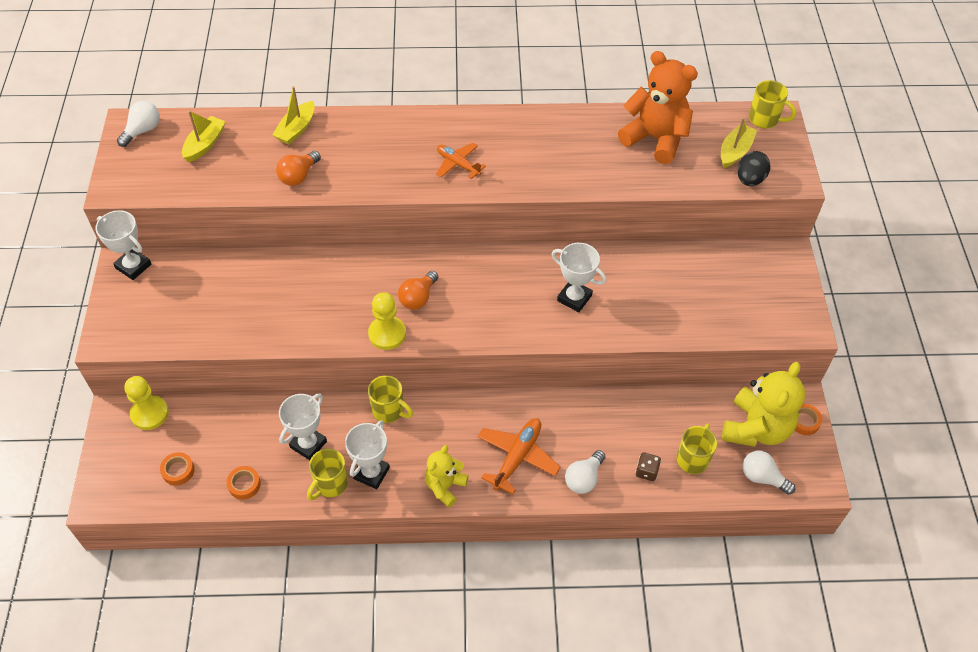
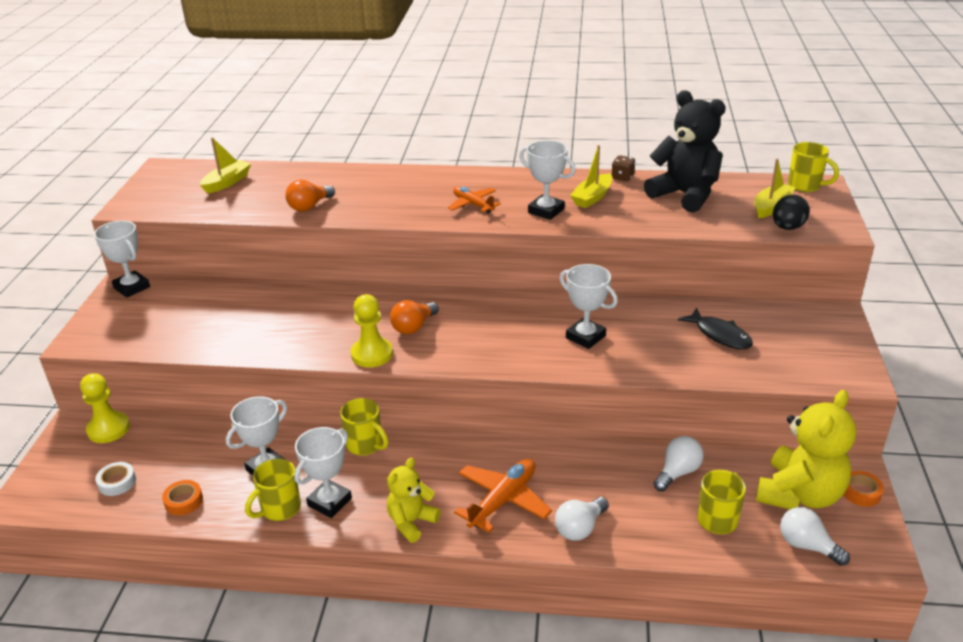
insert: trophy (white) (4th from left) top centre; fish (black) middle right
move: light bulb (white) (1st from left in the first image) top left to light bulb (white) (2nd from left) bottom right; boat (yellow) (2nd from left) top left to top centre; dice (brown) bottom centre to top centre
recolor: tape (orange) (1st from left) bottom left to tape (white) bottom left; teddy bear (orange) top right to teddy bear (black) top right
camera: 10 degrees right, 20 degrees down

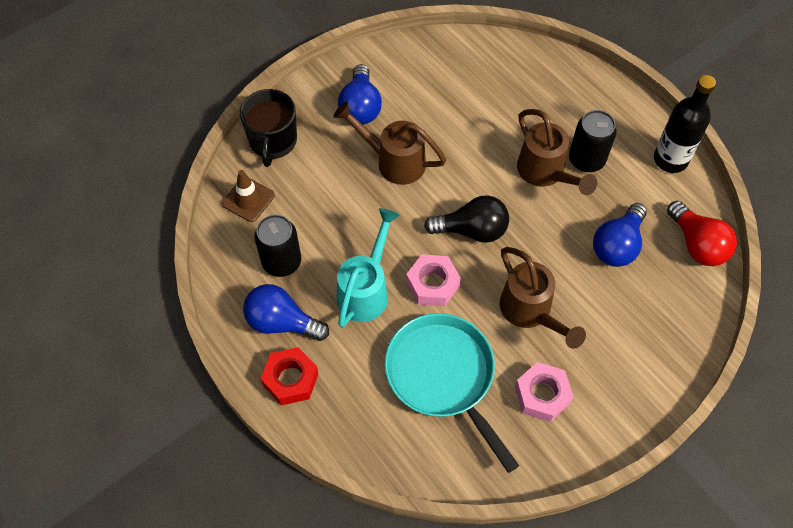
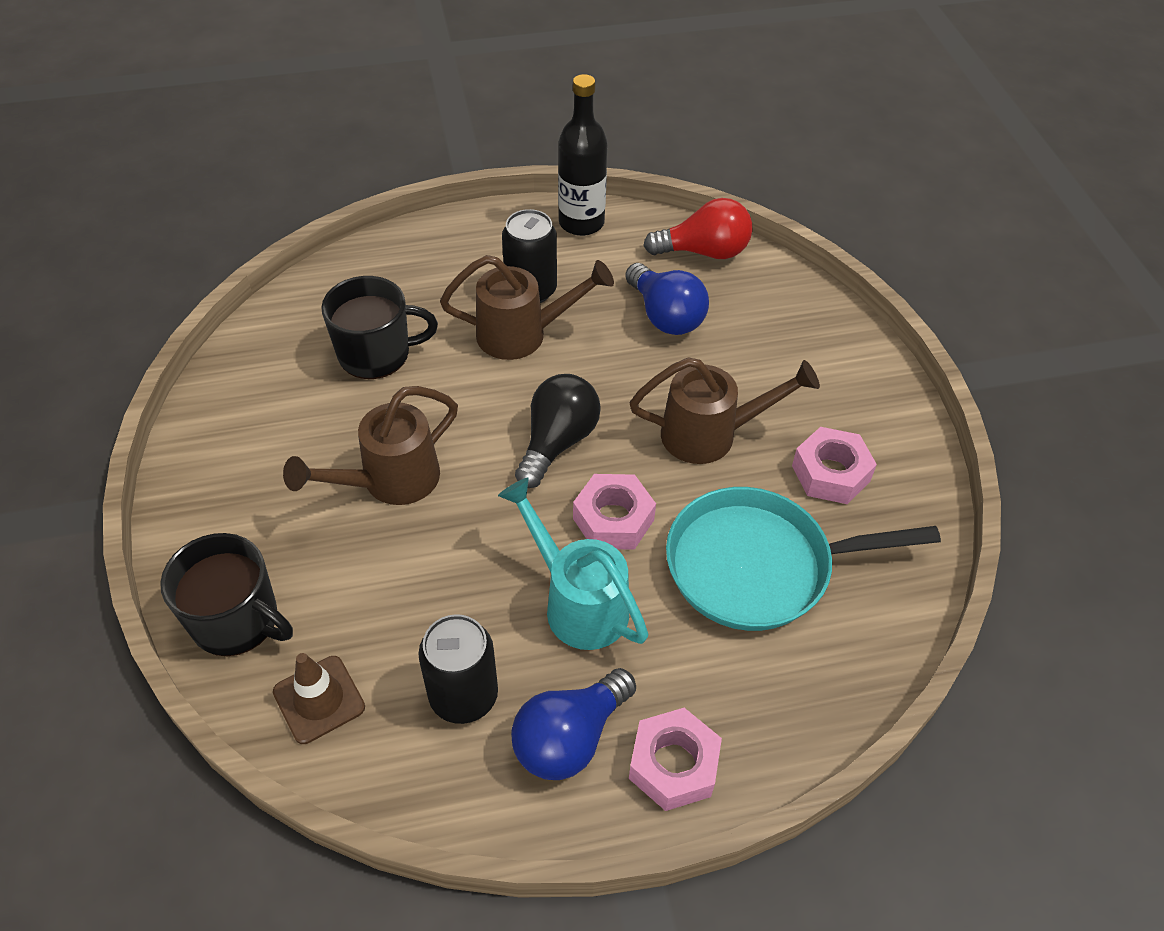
delete: light bulb (blue) (2nd from left) top centre
insert: mug (black) (2nd from left) middle left
recolor: nut (red) bottom centre to nut (pink) (2nd from left) bottom centre
camera: 65 degrees left, 10 degrees down

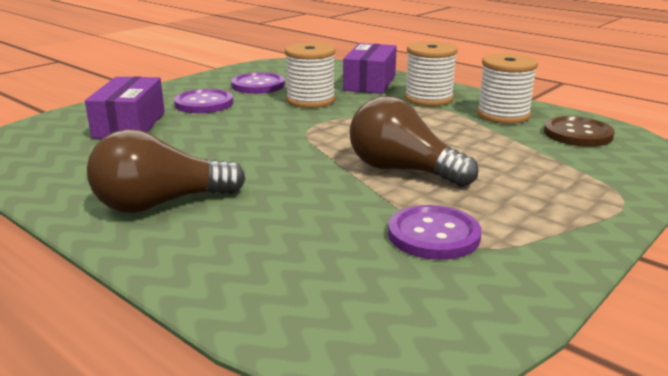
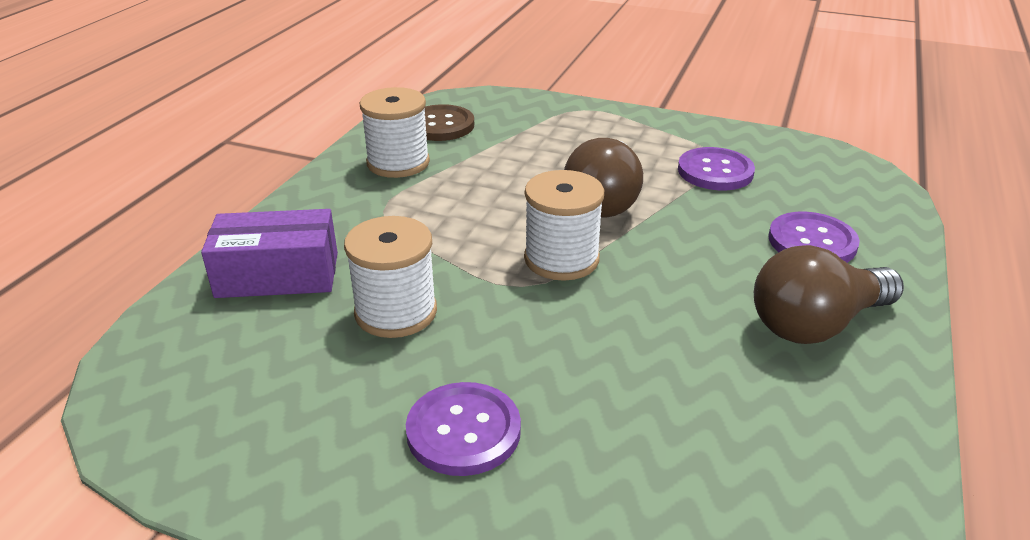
delete: box (purple) (1st from left) top left
move: button (purple) (2nd from left in the first image) top centre to button (purple) (3rd from left) middle right; spool (white) (2nd from left in the first image) top centre to spool (white) (3rd from left) centre
rotate: light bulb (brown) (1st from left in the first image) middle left = middle right 105 degrees clockwise
camera: 110 degrees left, 10 degrees up

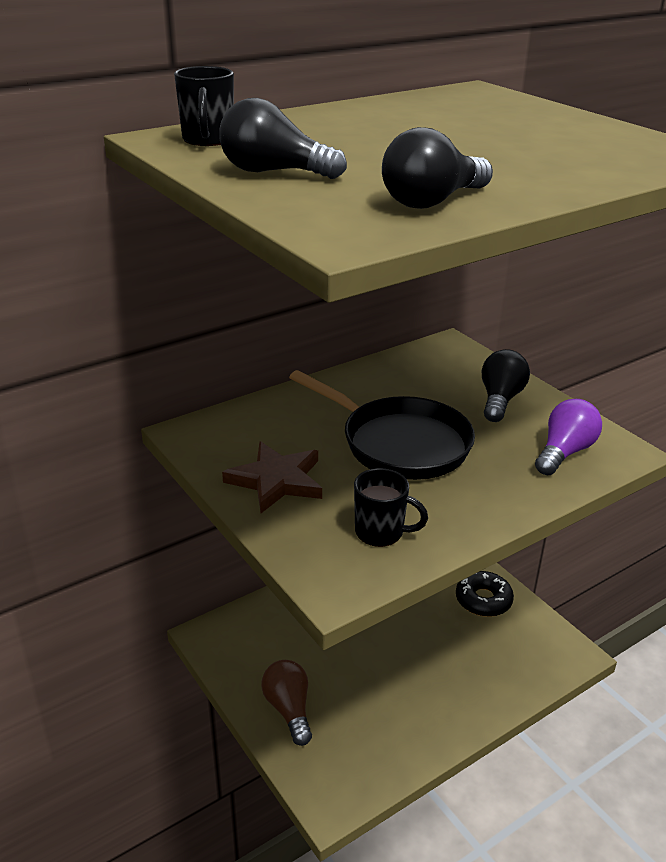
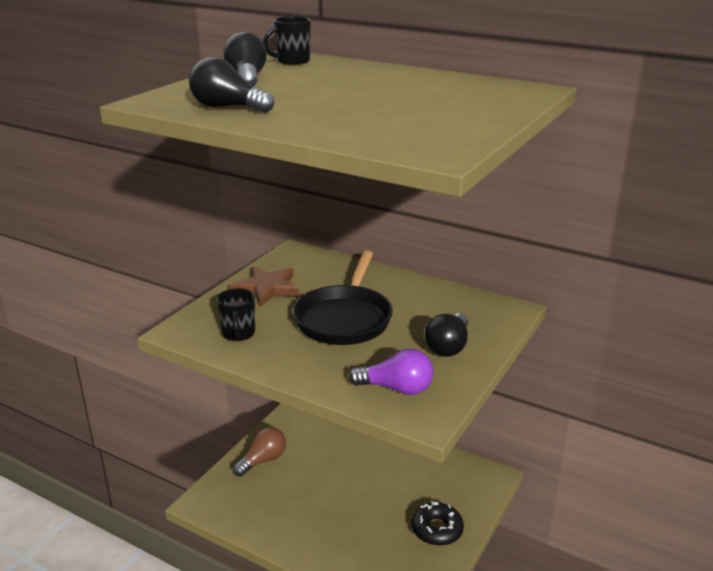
rotate: light bulb (black) (3rd from left) middle right = centre 120 degrees clockwise
camera: 65 degrees right, 5 degrees down

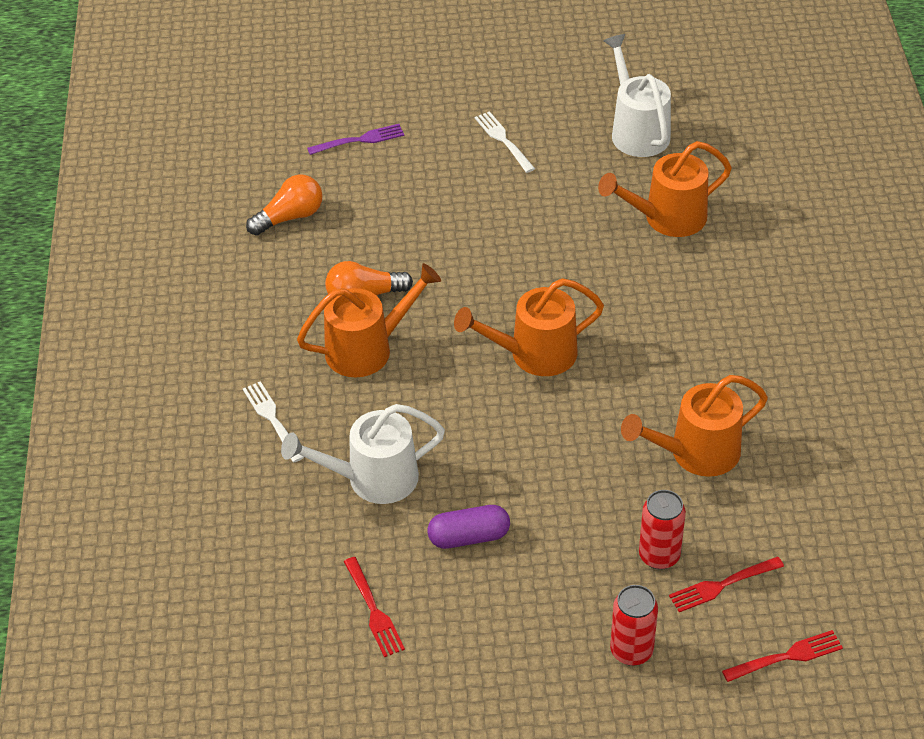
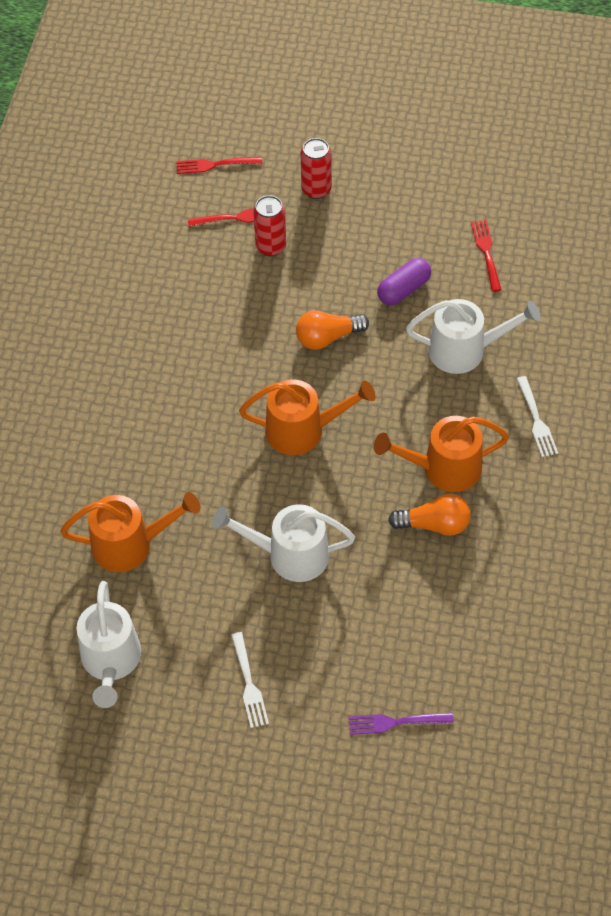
delete: watering can (orange) (4th from left) middle right
insert: watering can (white) (2nd from left) centre
move: light bulb (orange) (1st from left) top left to centre
rotate: capsule (purple) bottom centre = top centre 45 degrees counterclockwise
camera: 165 degrees left, 10 degrees up

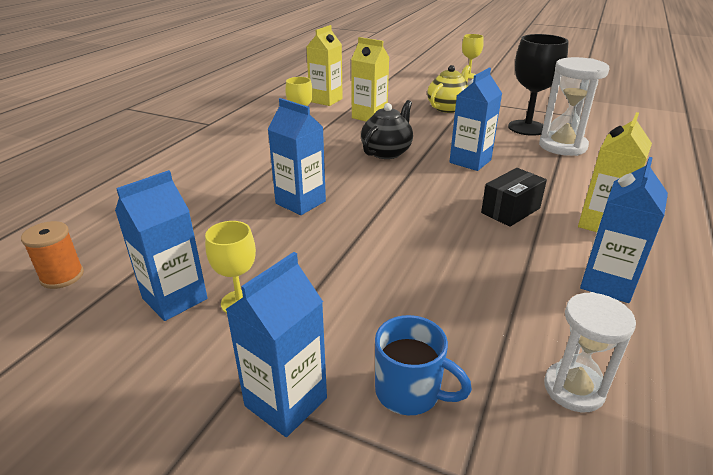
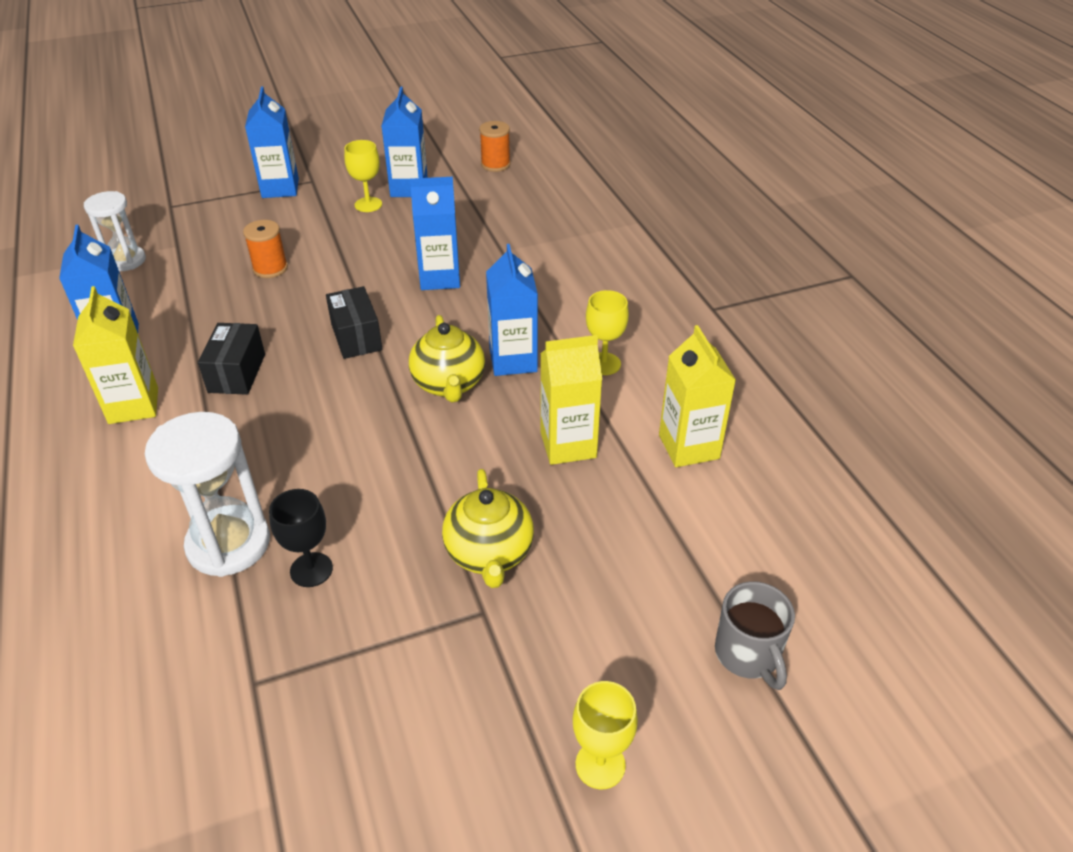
delete: mug (blue) bottom centre
insert: spool (orange) (1st from left) top left; box (black) (2nd from left) middle left; mug (grey) bottom right
move: carton (blue) (4th from left in the first image) top centre to carton (blue) (5th from left) centre
recolor: teapot (black) top centre to teapot (yellow) (1st from left) centre
resize: goblet (black) top right = middle left x0.57
camera: 135 degrees right, 10 degrees up

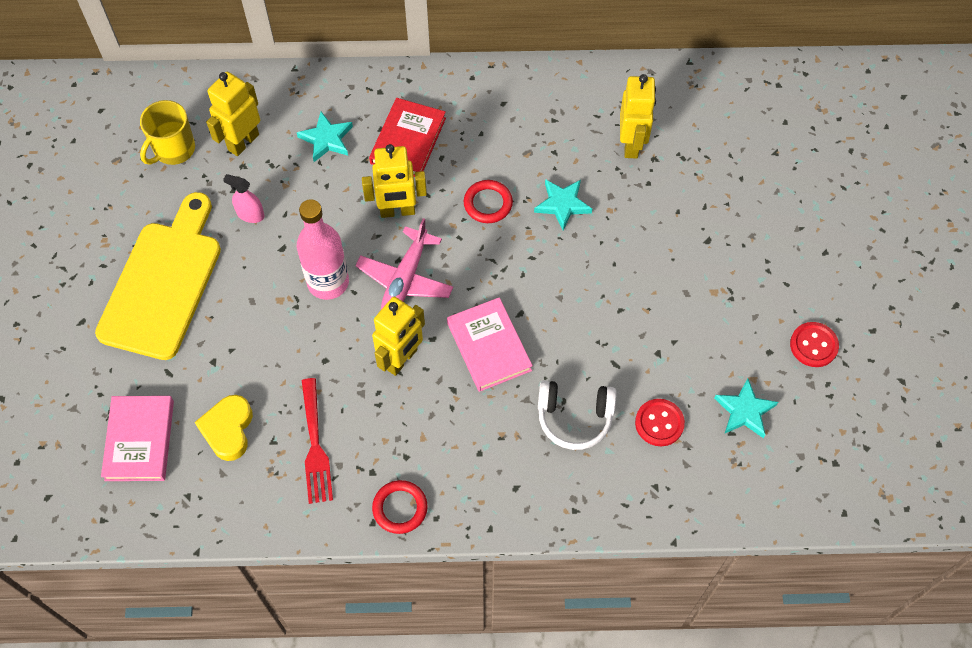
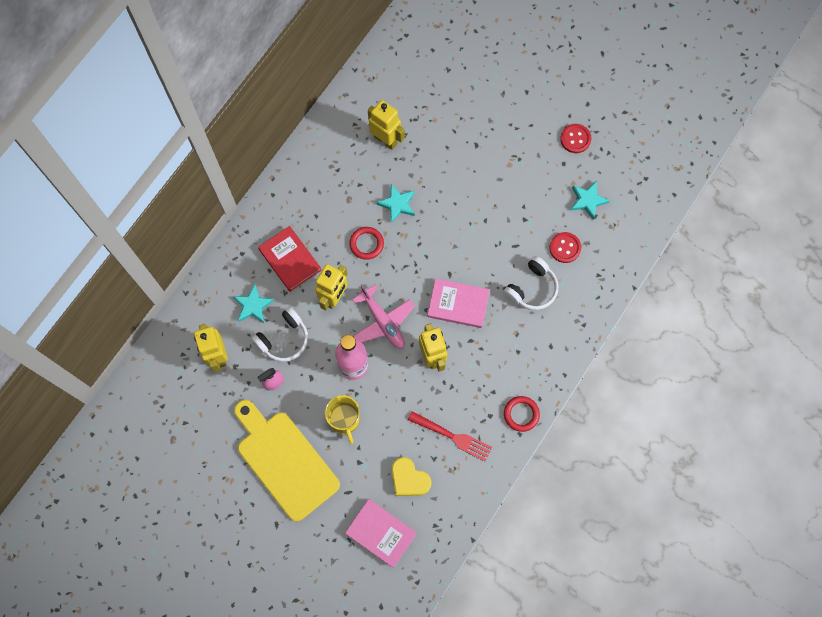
insert: headphones (white) (1st from left) centre
move: mug (yellow) top left to bottom centre
camera: 55 degrees left, 10 degrees up

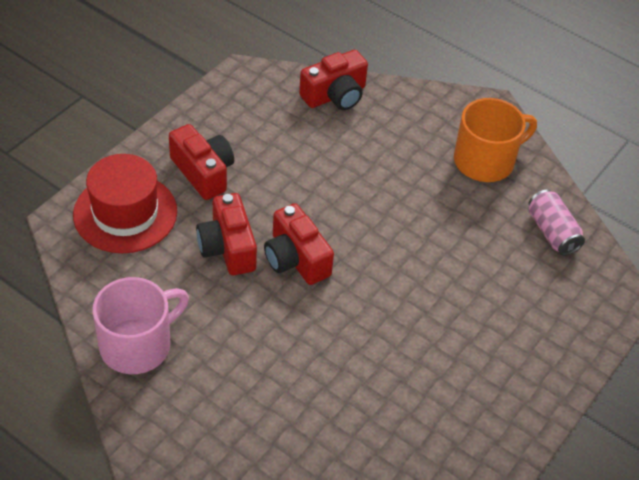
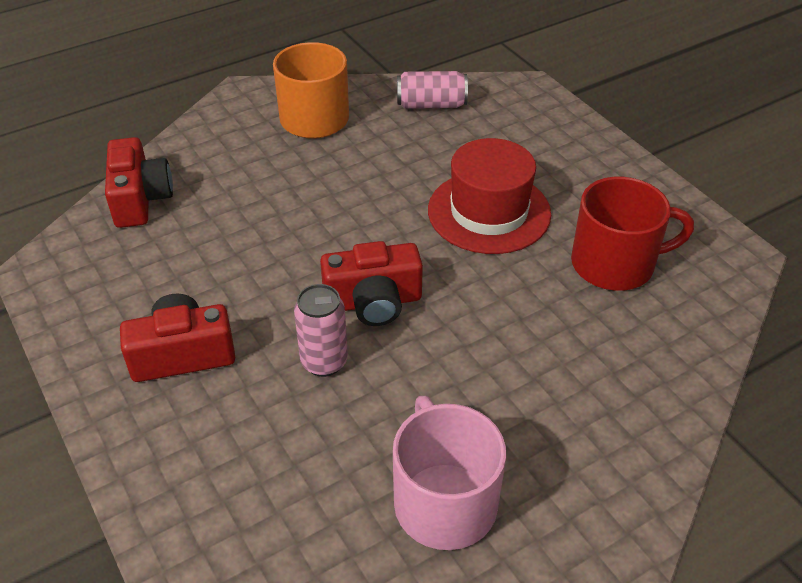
insert: mug (red) middle right
move: hat (red) middle left to centre
replace: camera (red) (2nd from left) centre to can (pink) (1st from left) centre
camera: 65 degrees left, 5 degrees down

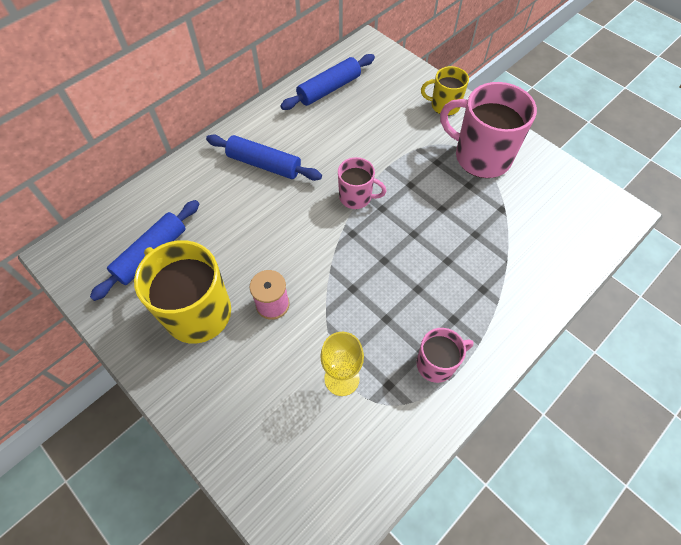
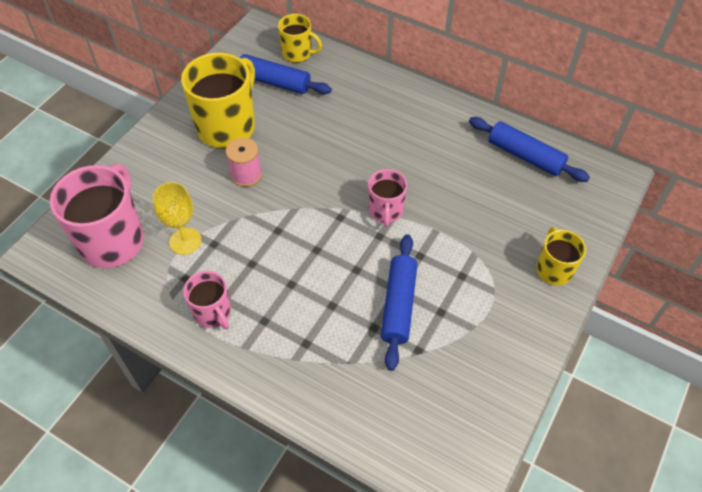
insert: mug (yellow) (2nd from left) top centre
move: rolling pin (blue) (2nd from left) top centre to centre; mug (pink) (3rd from left in the first image) top right to mug (pink) (1st from left) middle left
camera: 75 degrees right, 5 degrees down

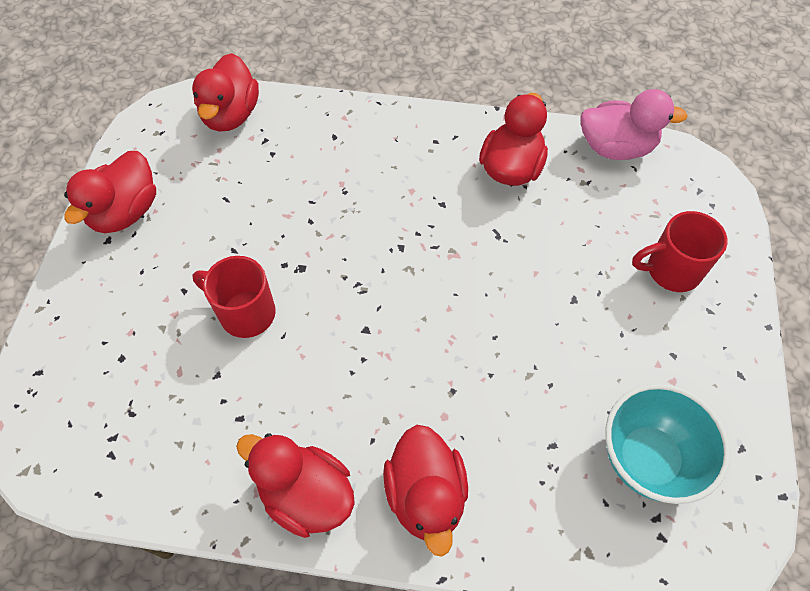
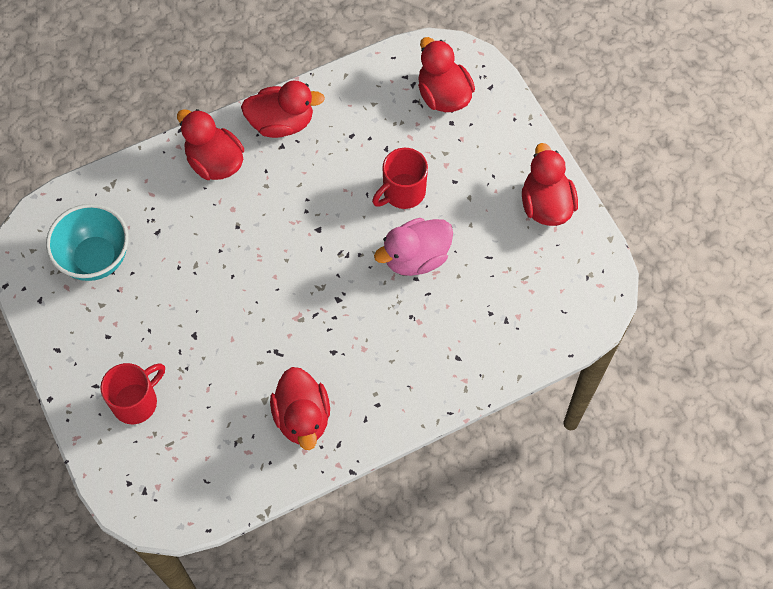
move: duck (red) (2nd from left in the first image) top left to duck (red) (4th from left) top centre; duck (pink) top right to centre
rotate: mug (red) (1st from left in the first image) middle left = top centre 150 degrees clockwise
camera: 145 degrees right, 5 degrees up

